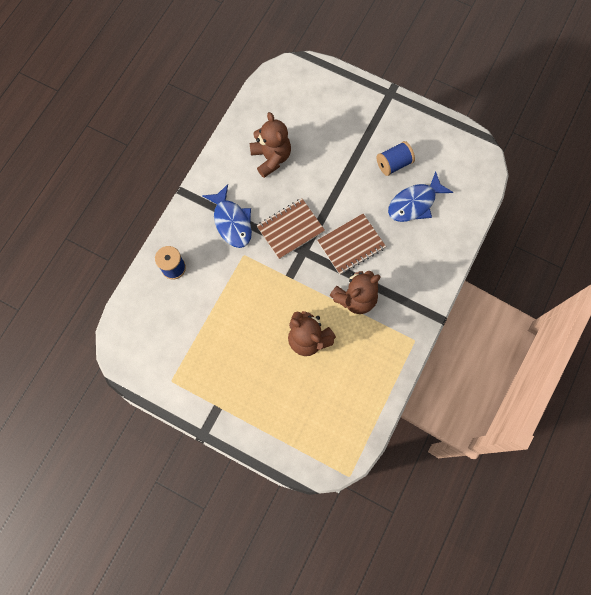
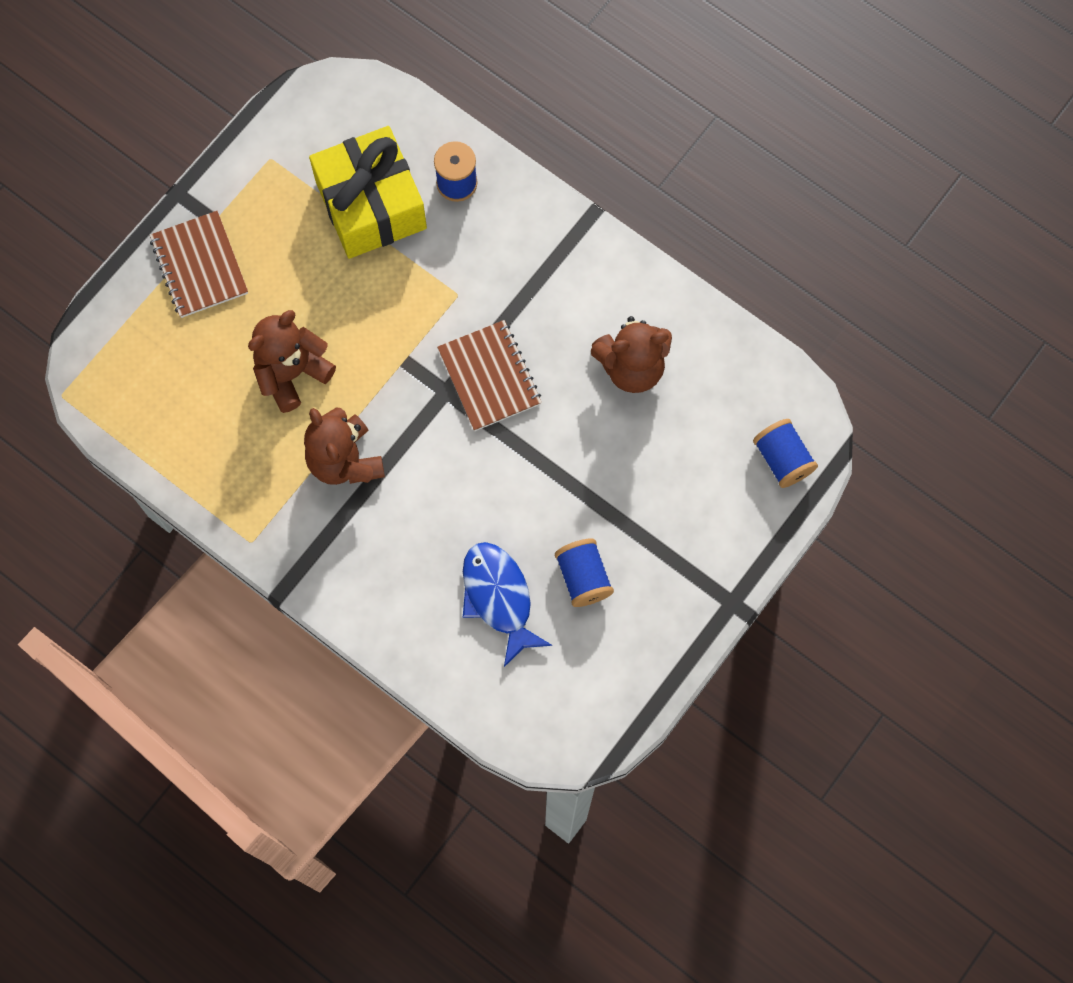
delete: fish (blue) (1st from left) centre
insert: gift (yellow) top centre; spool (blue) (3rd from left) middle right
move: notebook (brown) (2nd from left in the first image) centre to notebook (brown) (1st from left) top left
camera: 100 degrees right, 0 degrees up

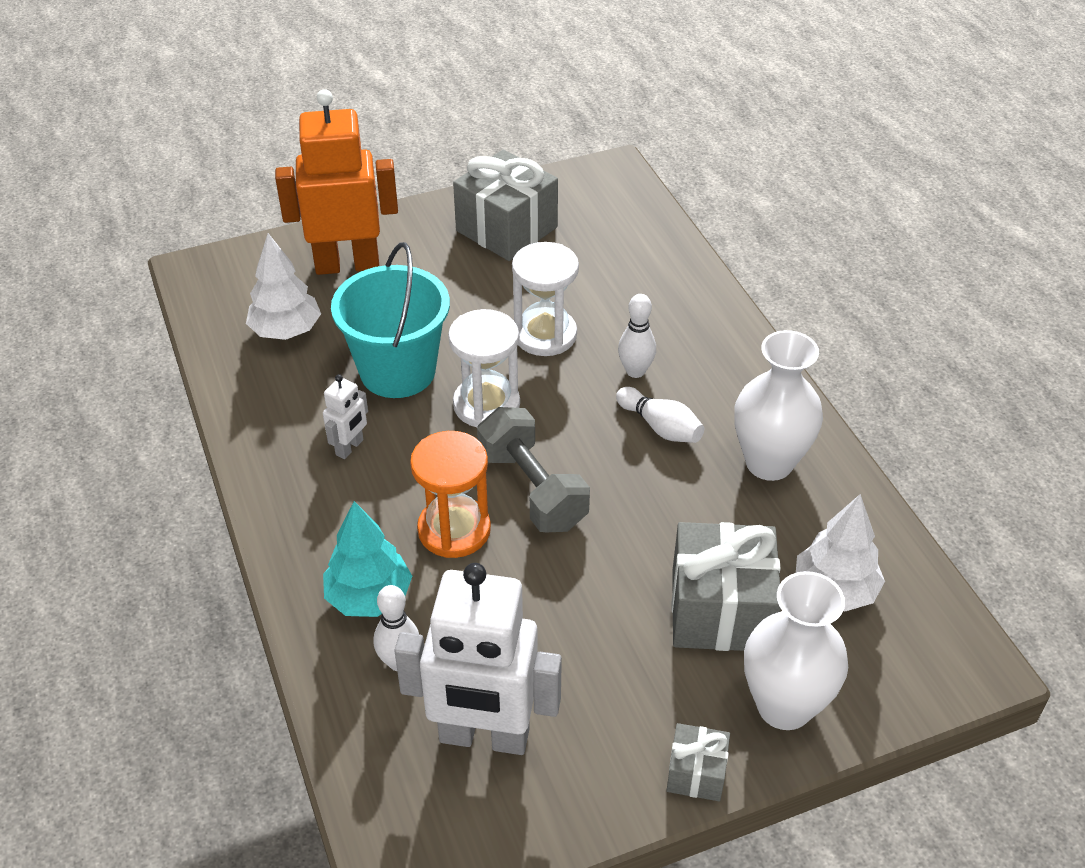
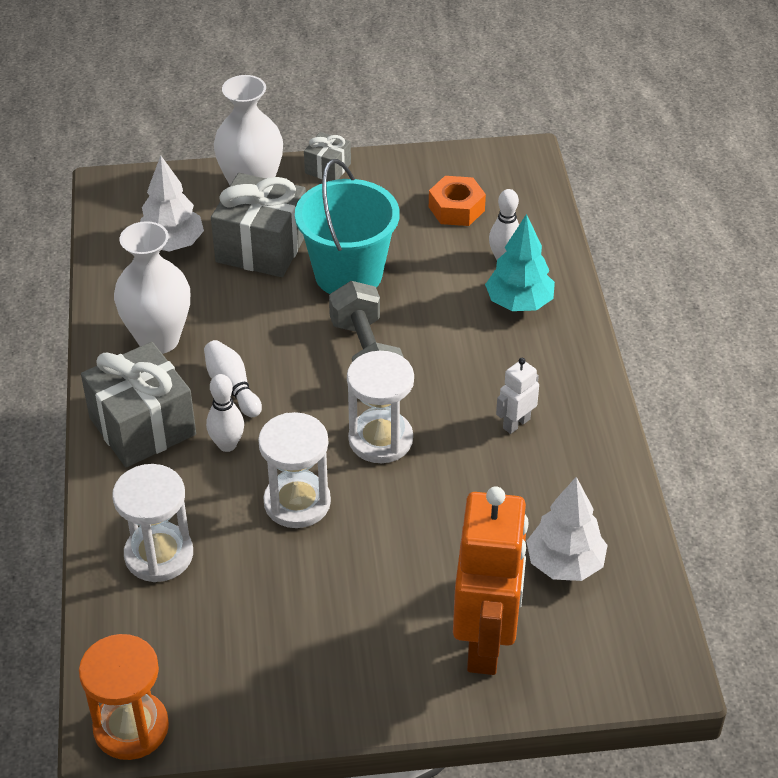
insert: hourglass (white) (1st from left) bottom left
move: bucket (turquoise) centre to top centre; hourglass (orange) centre to bottom left; gift (grey) (1st from left) top centre to middle left
replace: robot (white) (2nd from left) bottom centre to nut (orange) top centre
rotate: robot (orange) top left = bottom centre 90 degrees counterclockwise
camera: 165 degrees left, 0 degrees up

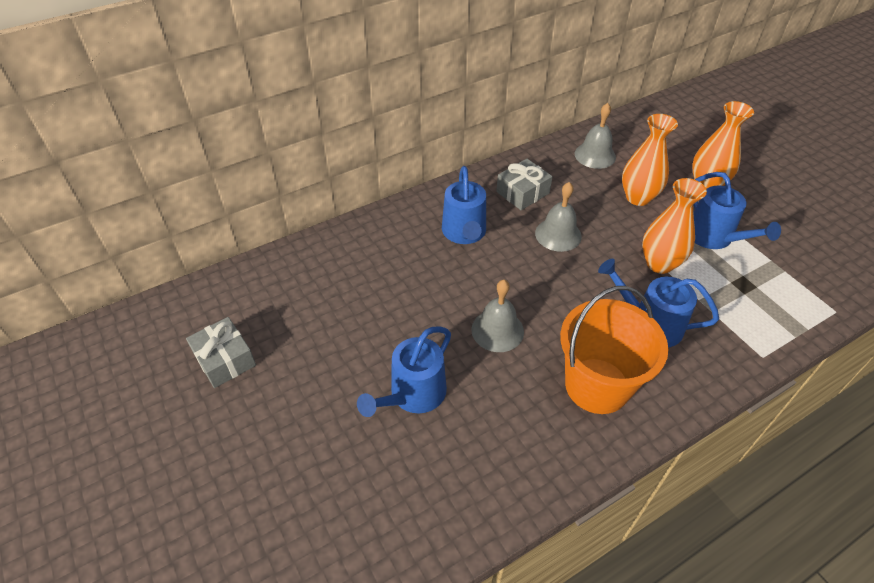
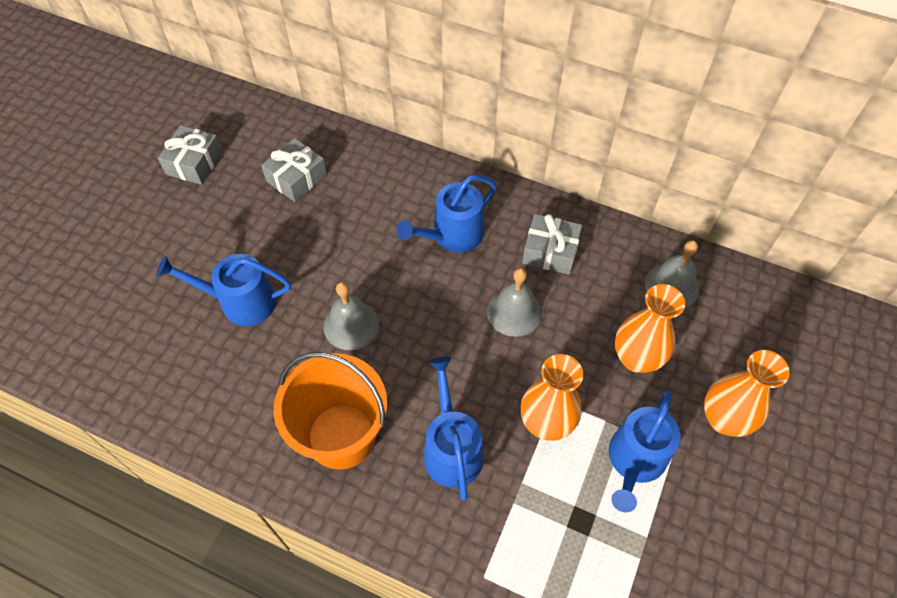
insert: gift (grey) (2nd from left) top left
camera: 55 degrees right, 10 degrees up

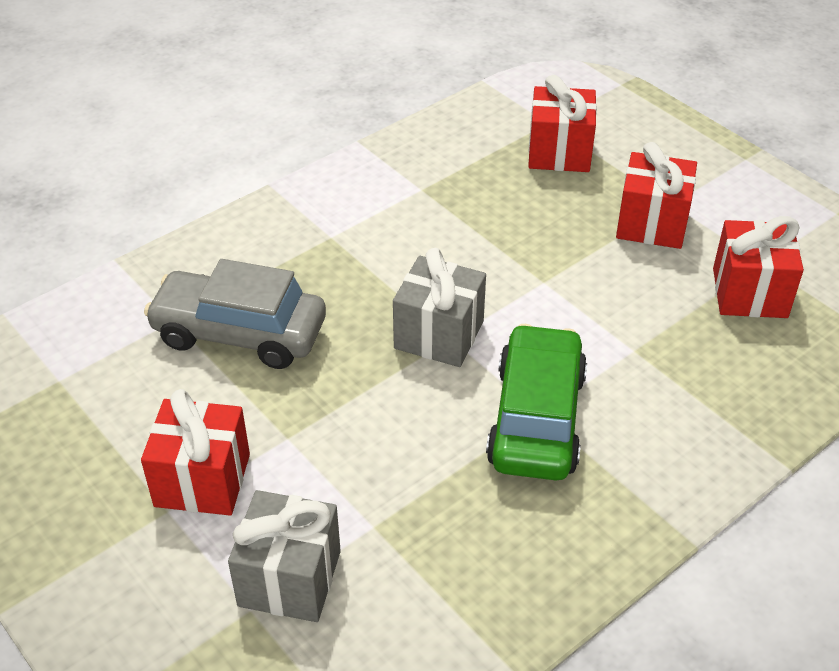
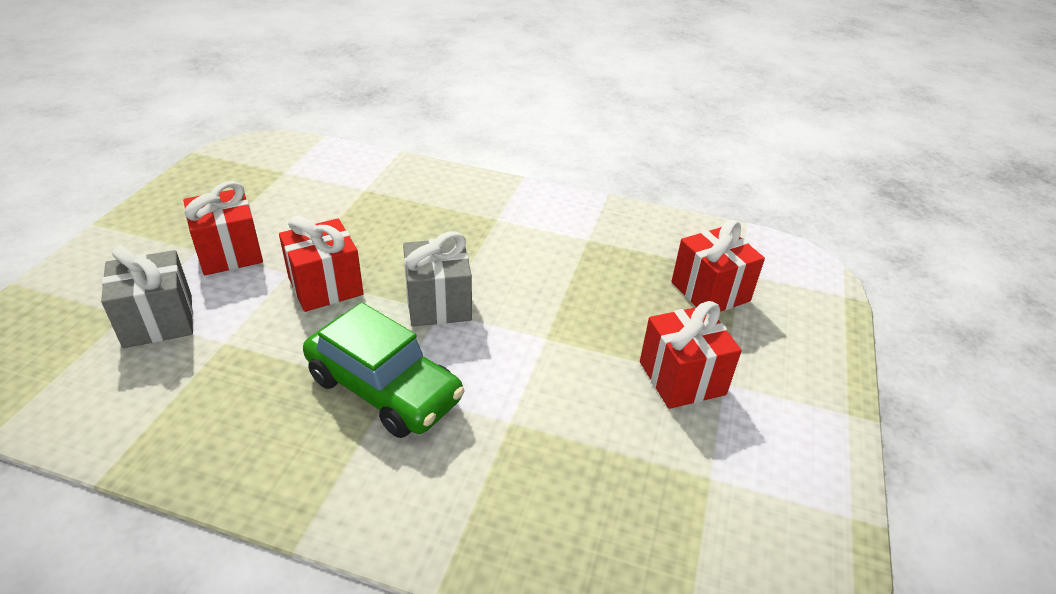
delete: car (grey) middle left
move: gift (red) (4th from left in the first image) middle right to gift (red) (2nd from left) middle left
rotate: car (green) centre = centre 60 degrees clockwise
camera: 55 degrees right, 5 degrees down

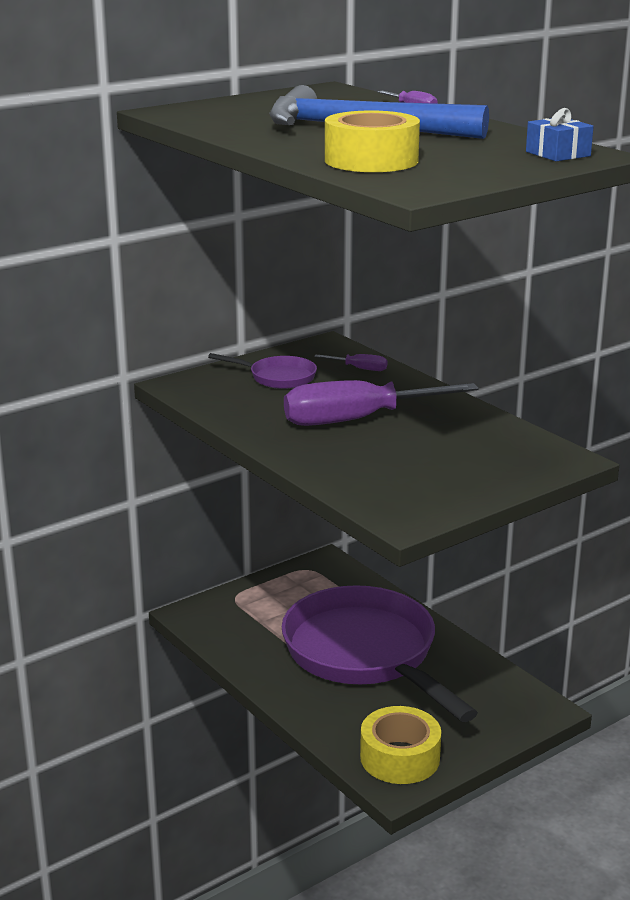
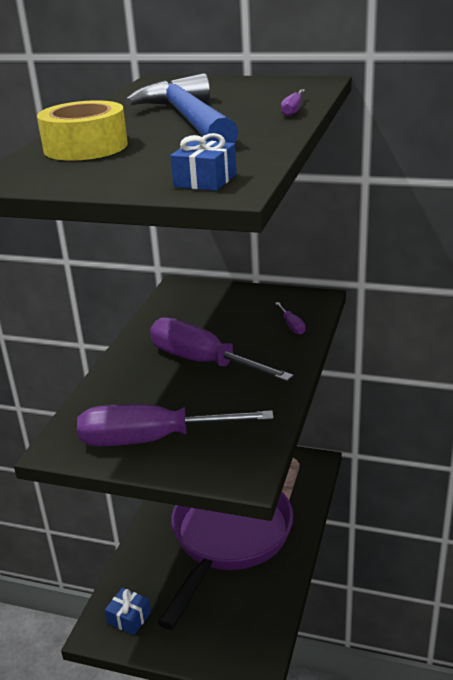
delete: pan (purple) (1st from left) centre
insert: screwdriver (purple) (1st from left) centre
replace: tape (yellow) (2nd from left) bottom centre to gift (blue) (1st from left) bottom left
camera: 55 degrees right, 5 degrees up

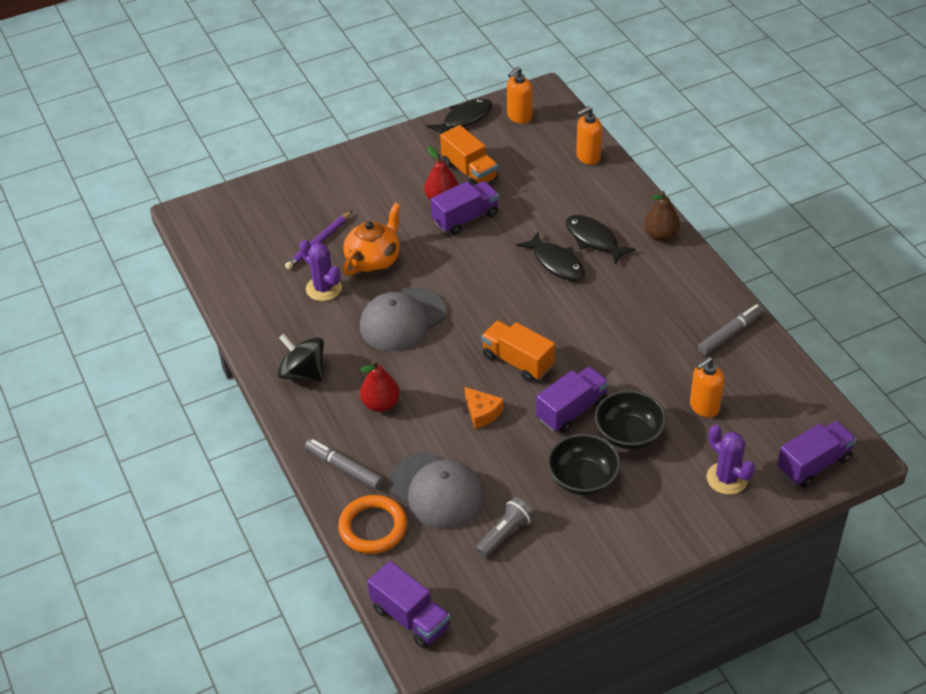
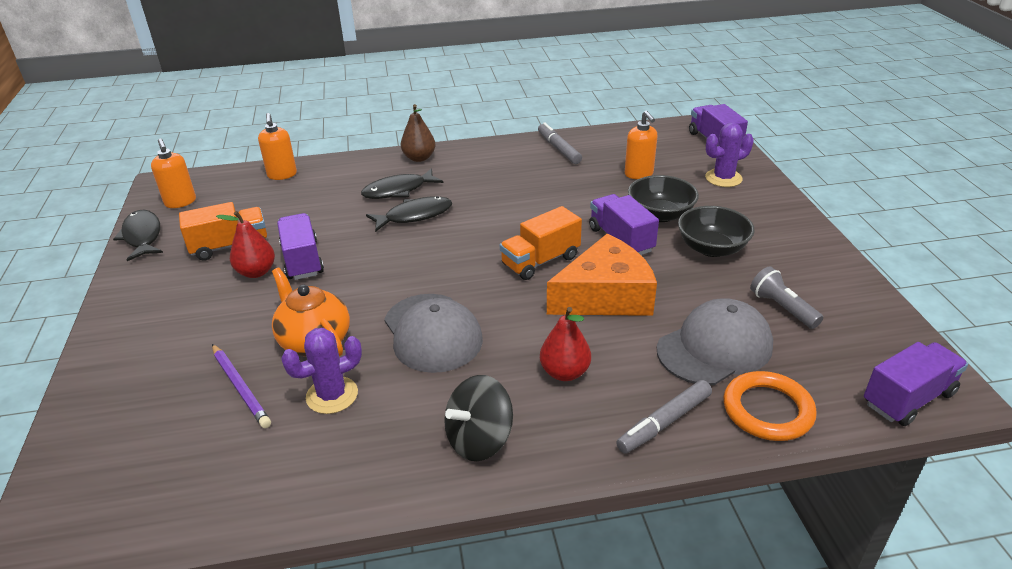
resize: cheese (orange) centre = centre x2.13
camera: 75 degrees left, 10 degrees down

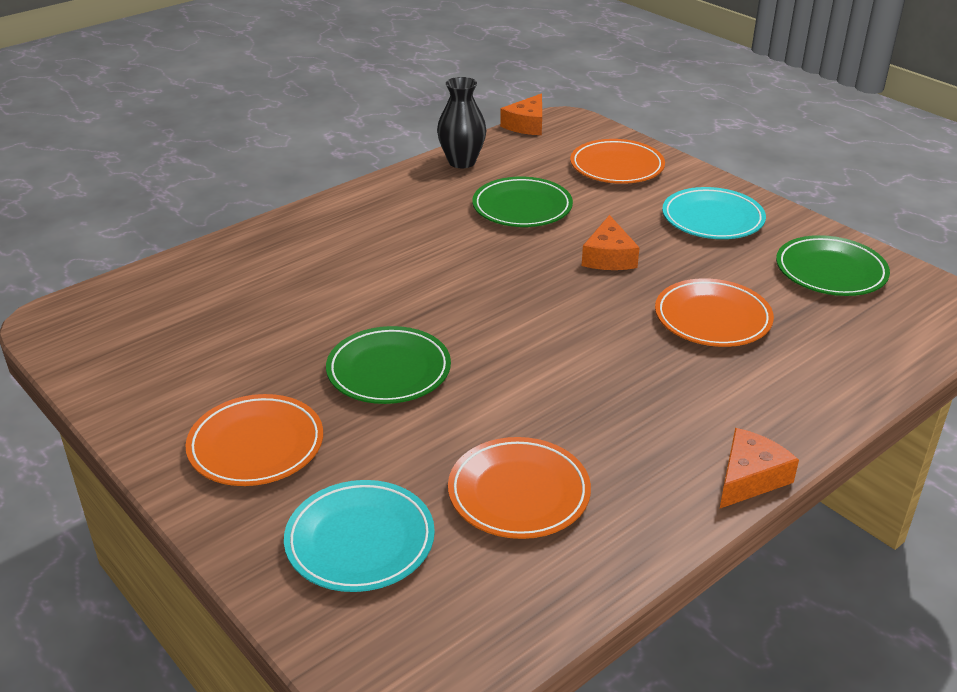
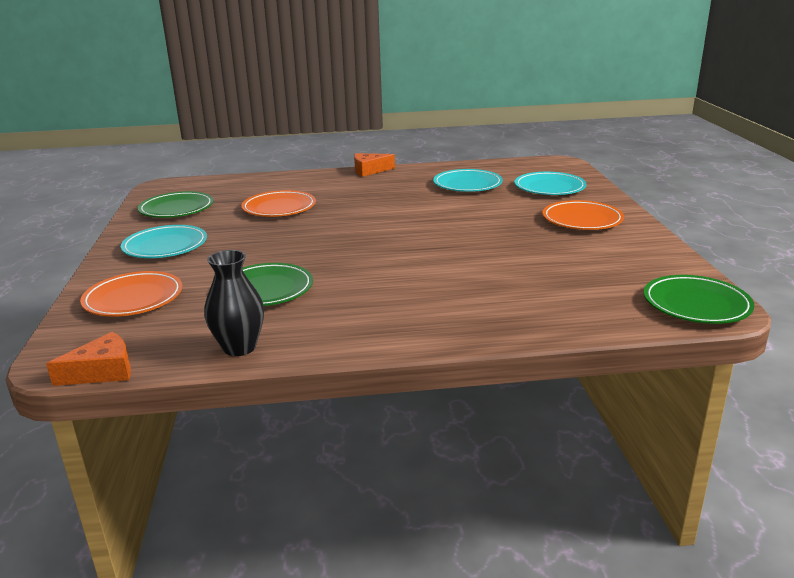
delete: cheese (orange) (2nd from left) centre
move: plate (green) (1st from left in the first image) centre to plate (green) (3rd from left) middle right
recolor: plate (orange) (2nd from left) bottom centre to plate (turquoise) (2nd from left) top centre
camera: 145 degrees left, 10 degrees down

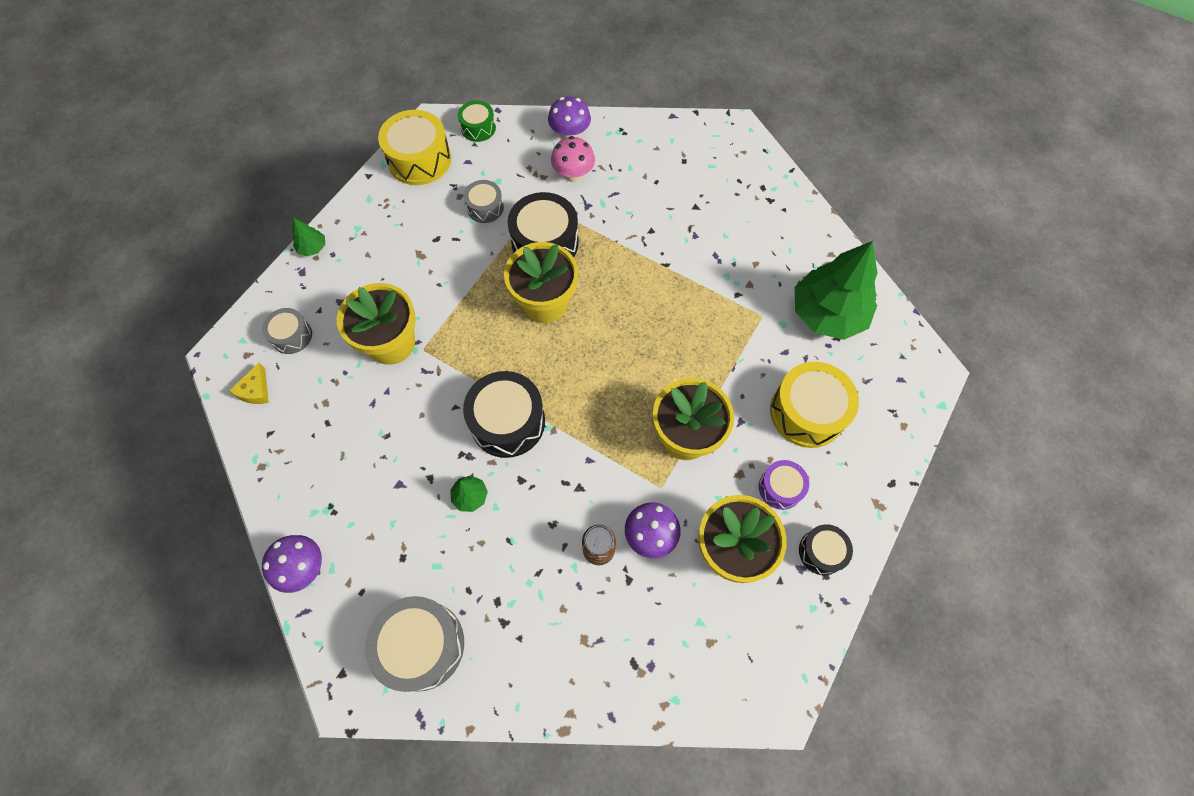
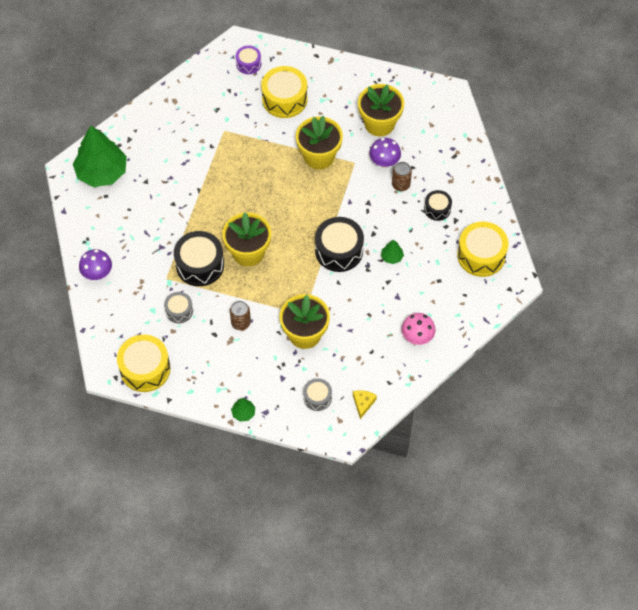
delete: mushroom (purple) (1st from left) bottom left; drum (green) top centre
insert: can (brown) (1st from left) centre
move: mushroom (pink) top centre to centre; drum (purple) centre to top centre; tree (green) (3rd from left in the first image) middle right to tree (green) (1st from left) top left; drum (black) (3rd from left) bottom right to middle right
recolor: drum (grey) (2nd from left) bottom centre to drum (yellow) (3rd from left) middle right
rotate: cheese (yellow) middle left = centre 75 degrees counterclockwise
camera: 105 degrees left, 5 degrees down

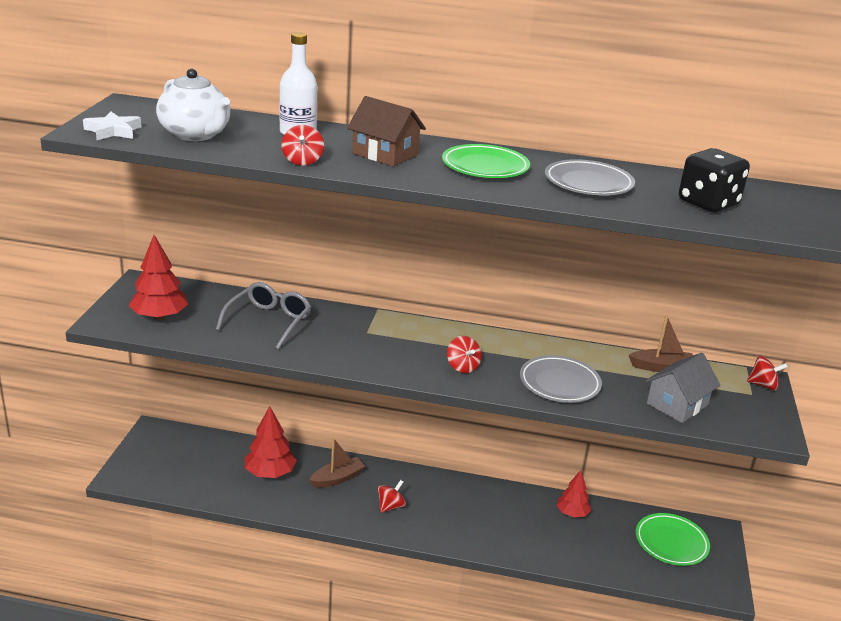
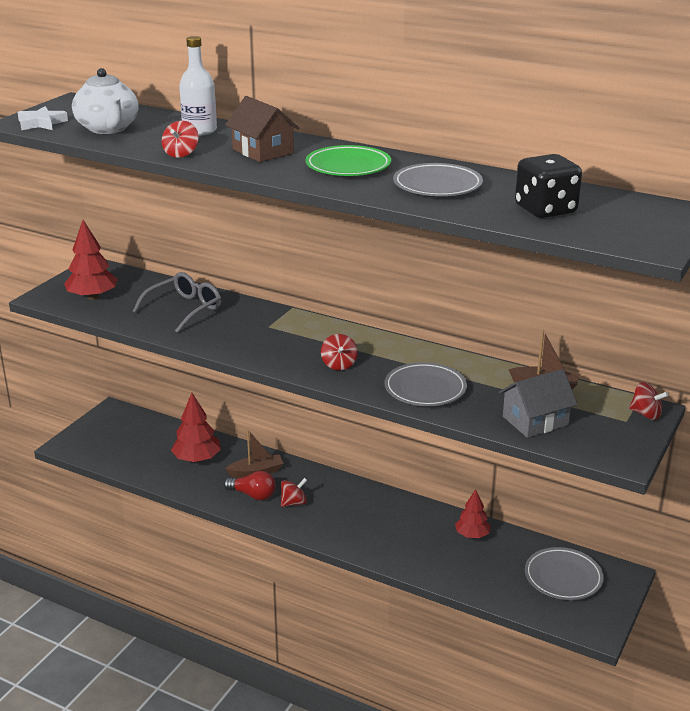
insert: light bulb (red) bottom centre
recolor: plate (green) (2nd from left) bottom right to plate (grey) (3rd from left) bottom right
camera: 20 degrees right, 0 degrees up

